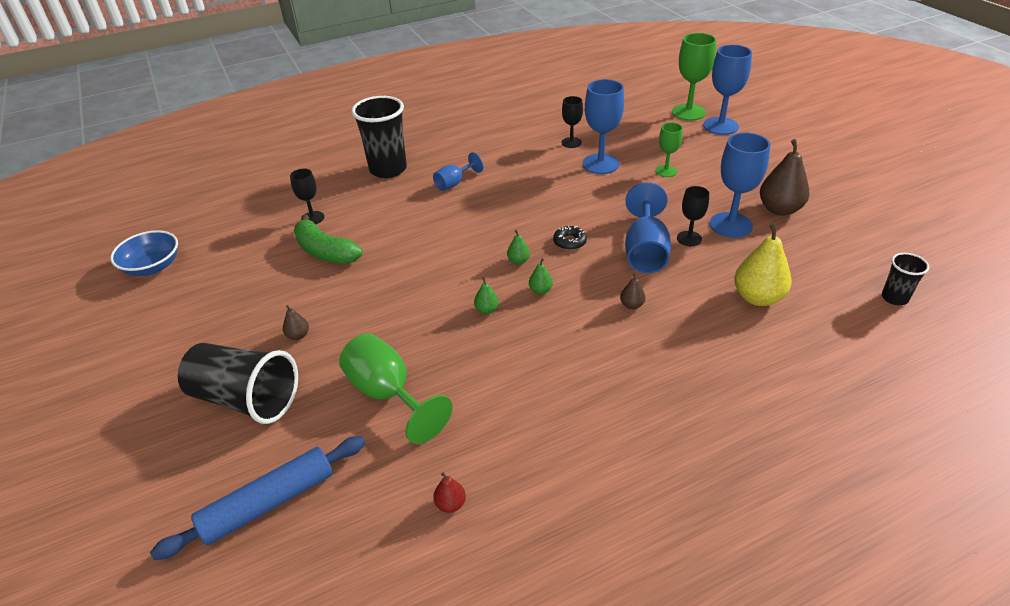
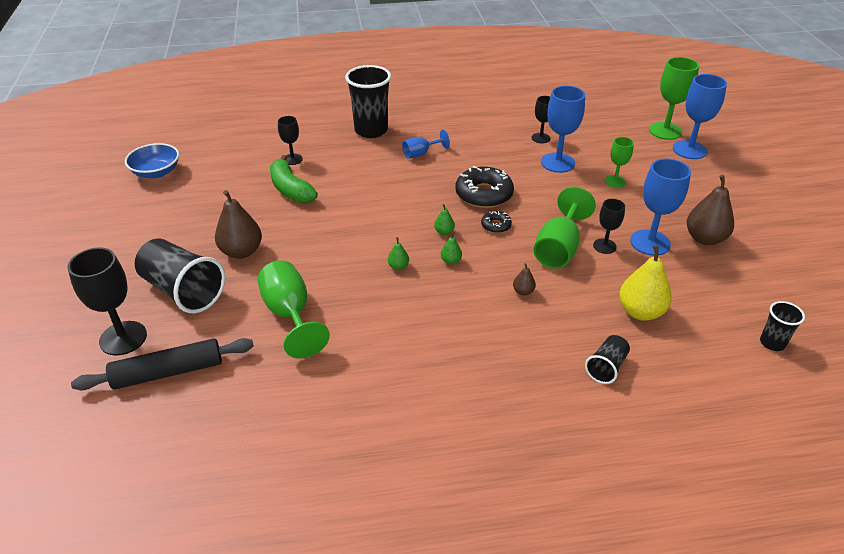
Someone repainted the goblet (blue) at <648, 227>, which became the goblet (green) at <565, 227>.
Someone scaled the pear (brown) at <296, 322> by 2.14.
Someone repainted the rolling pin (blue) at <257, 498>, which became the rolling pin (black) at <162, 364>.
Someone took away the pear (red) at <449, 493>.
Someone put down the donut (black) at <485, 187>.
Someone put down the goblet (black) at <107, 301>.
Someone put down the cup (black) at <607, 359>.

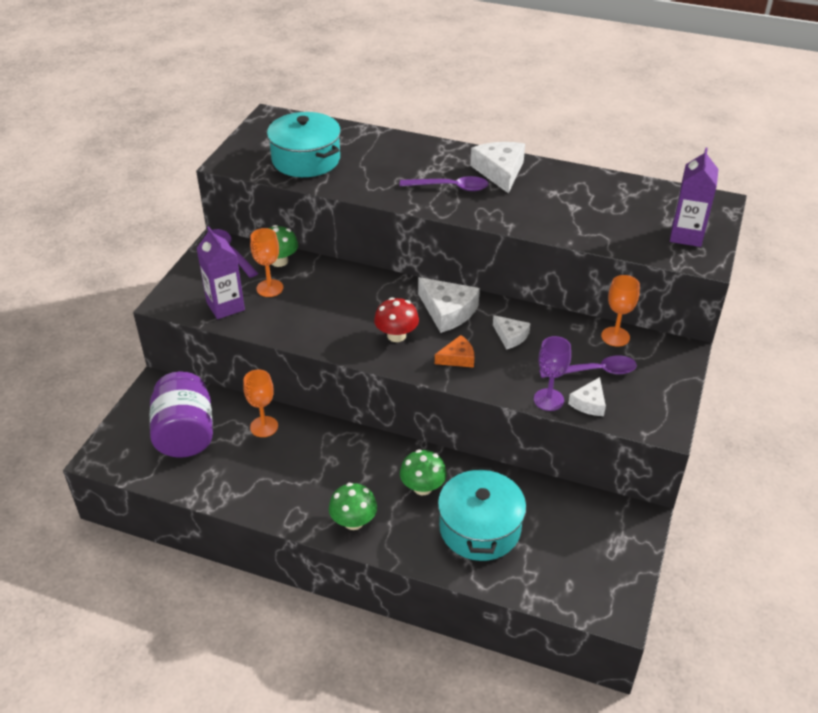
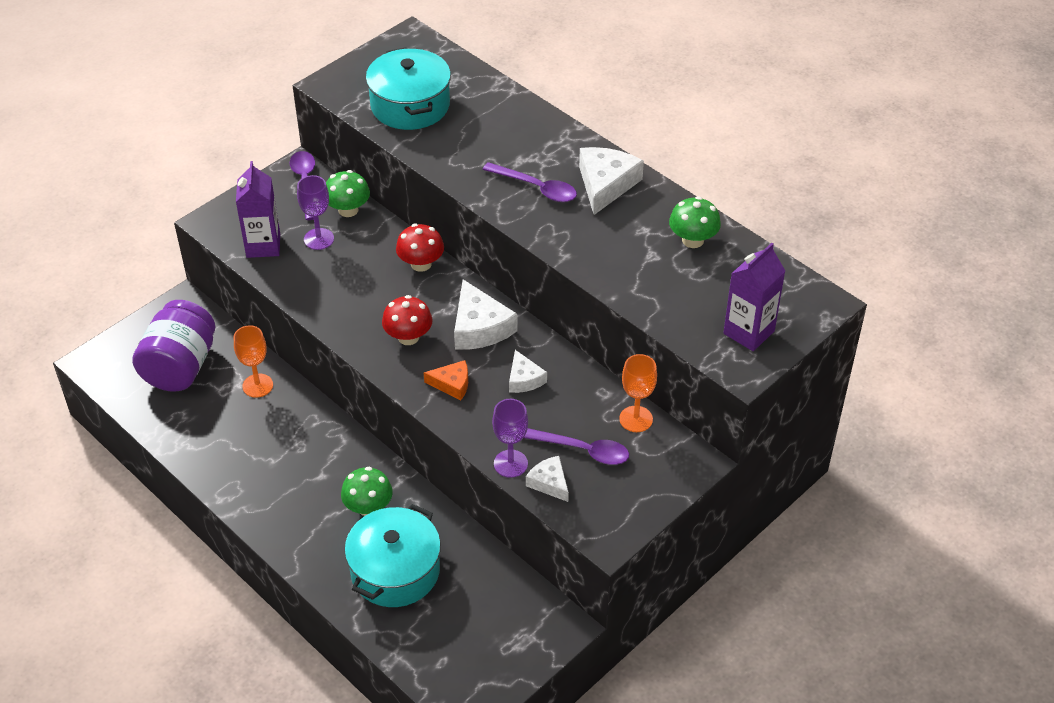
Someone repainted the goblet (orange) at <266, 262>, which became the goblet (purple) at <315, 212>.
Someone rotated the cheese (white) at <587, 396> by 90 degrees clockwise.
Someone carried the mushroom (green) from <353, 506> to <695, 222>.
Someone put down the mushroom (red) at <420, 248>.

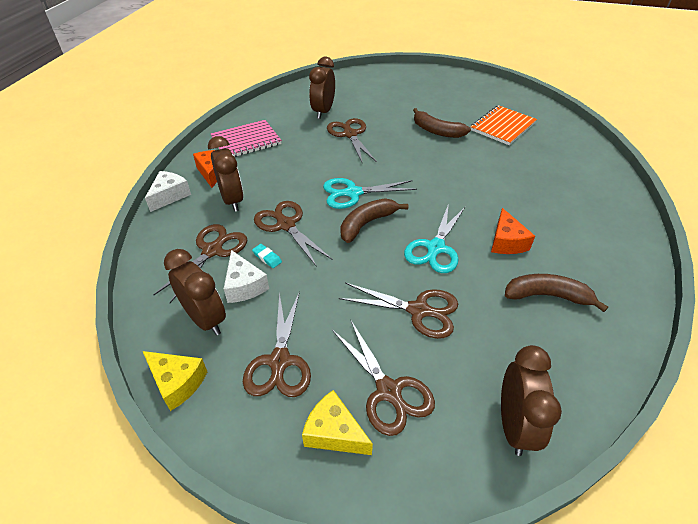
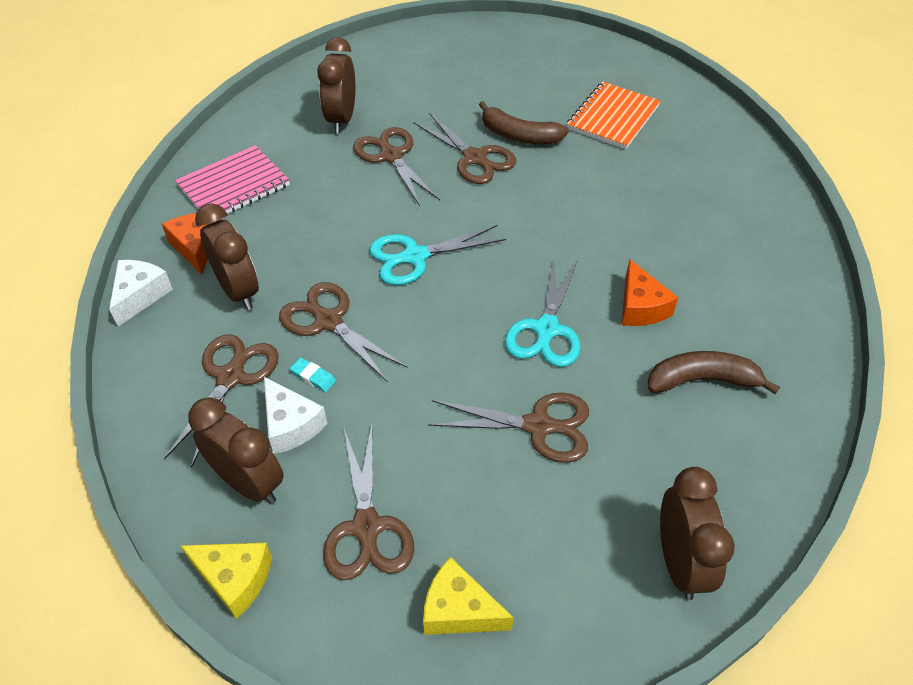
Someone took away the banana (brown) at <374, 221>.
Someone carried the scissors (brown) from <383, 378> to <465, 148>.

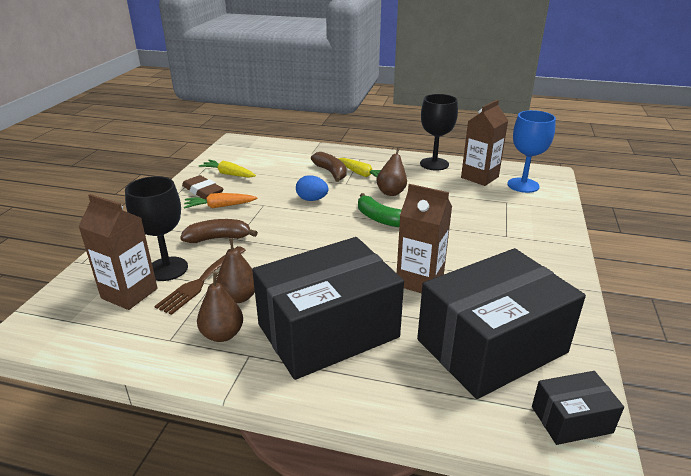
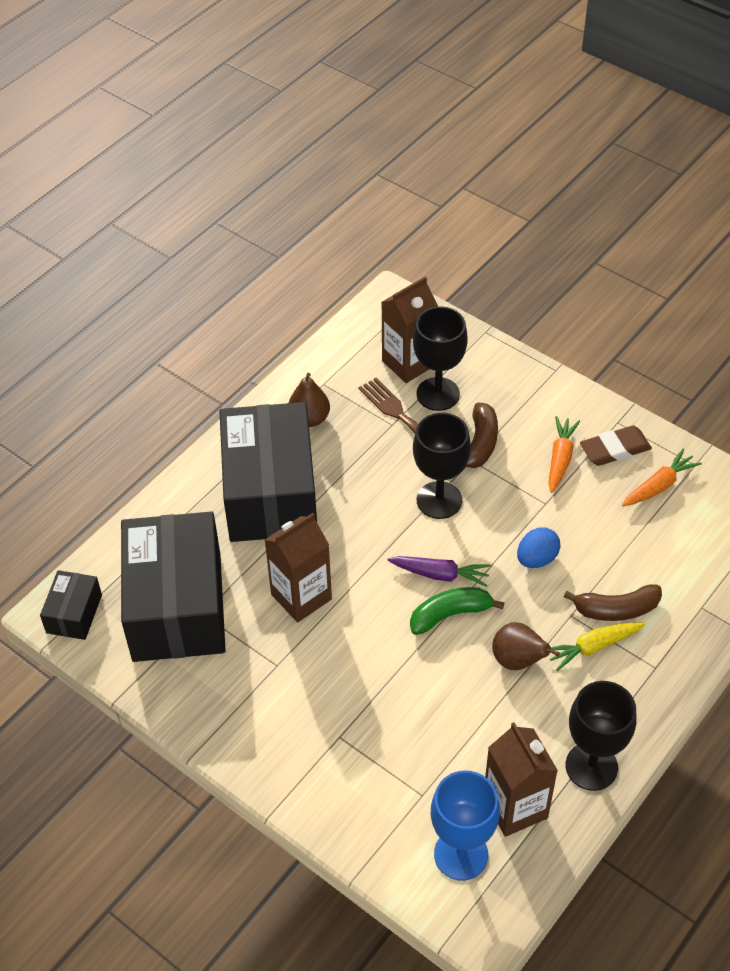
Someone repainted the carrot (yellow) at <227, 169>, which became the carrot (orange) at <662, 478>.
Someone took away the pear (brown) at <235, 270>.
Someone put down the goblet (black) at <442, 466>.
Someone put down the carrot (purple) at <439, 571>.

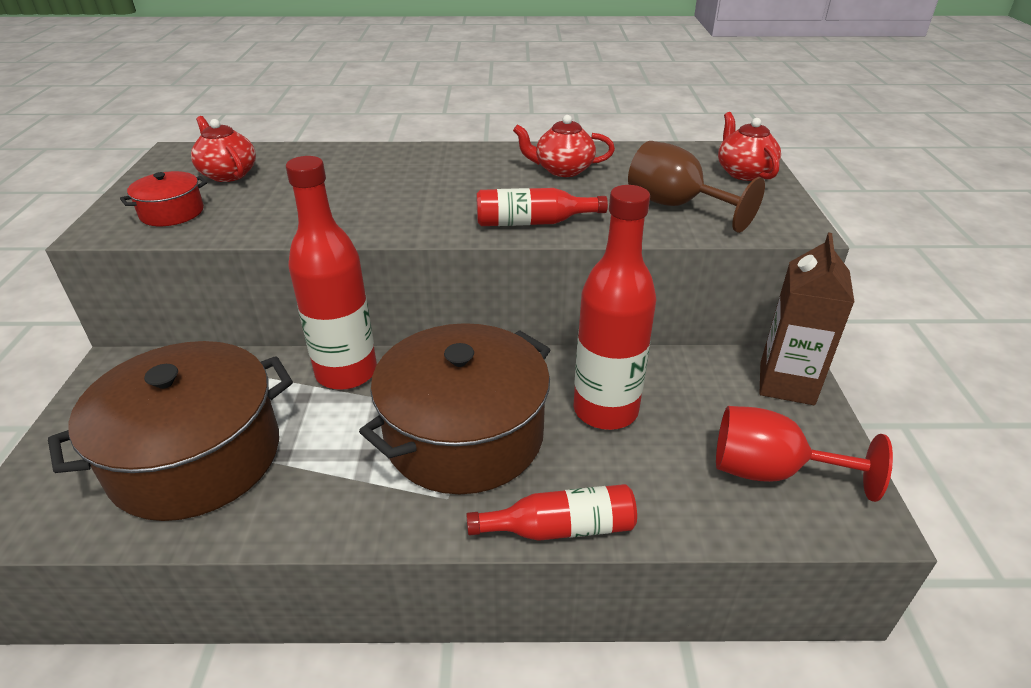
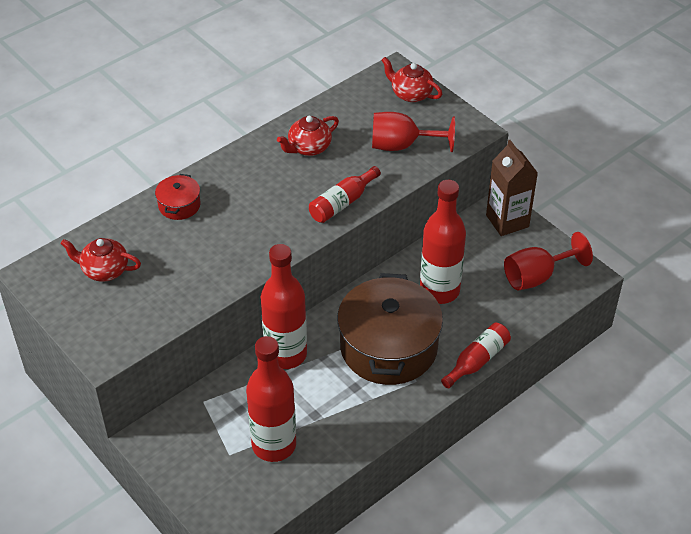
Someone repainted the goblet (brown) at <696, 187>, which became the goblet (red) at <413, 132>.
Someone carried the pot (red) from <163, 198> to <177, 197>.
Someone swapped the pot (brown) at <170, 431> for the bottle (red) at <271, 399>.

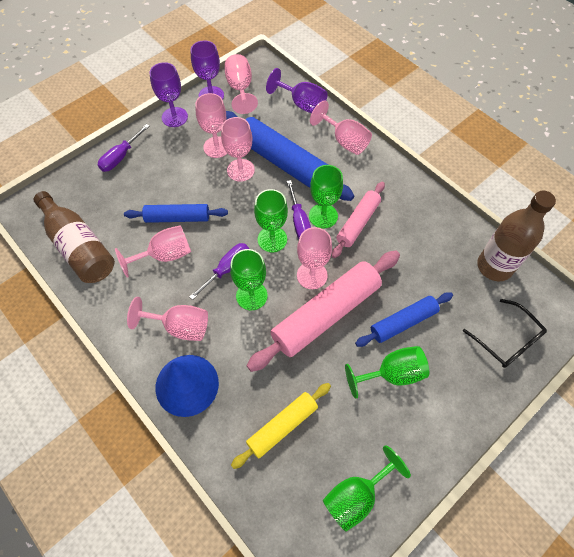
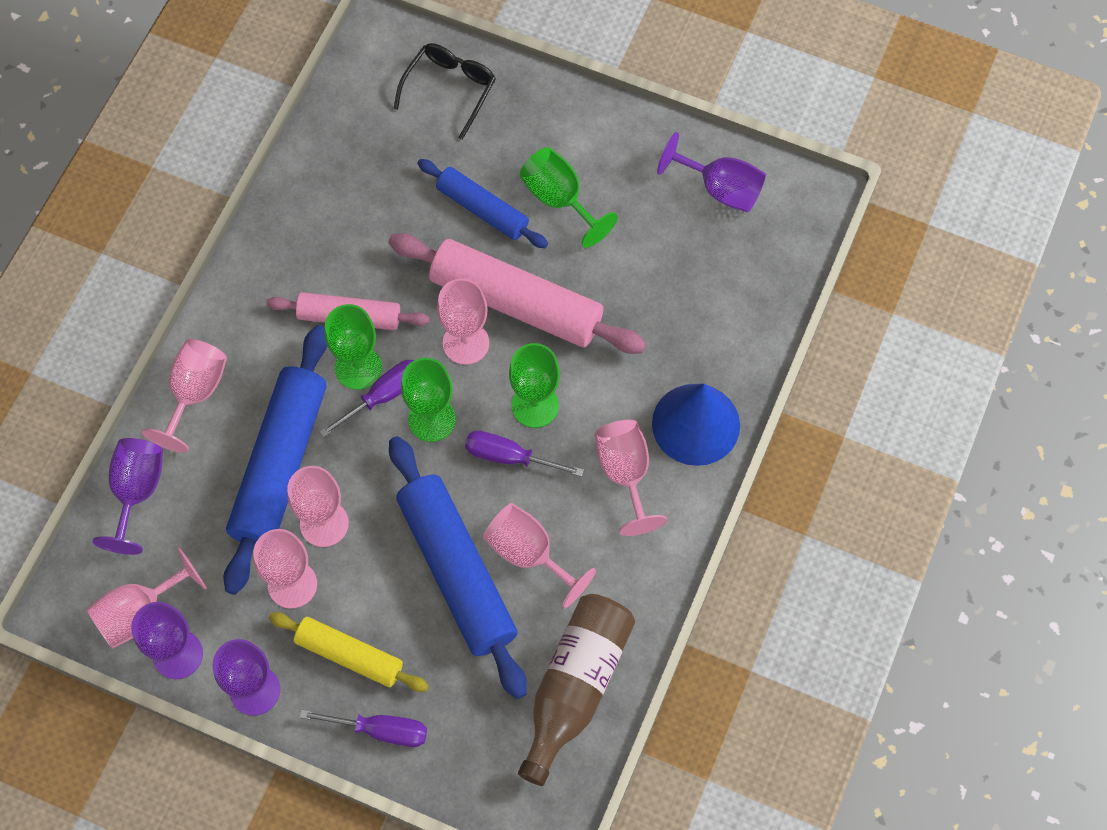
Someone took away the bottle (brown) at <516, 236>.
Someone scaled the rolling pin (blue) at <176, 213> by 1.71.
Someone carried the rolling pin (yellow) from <281, 426> to <349, 652>.
Someone repainted the goblet (green) at <367, 488>, which became the goblet (purple) at <711, 172>.

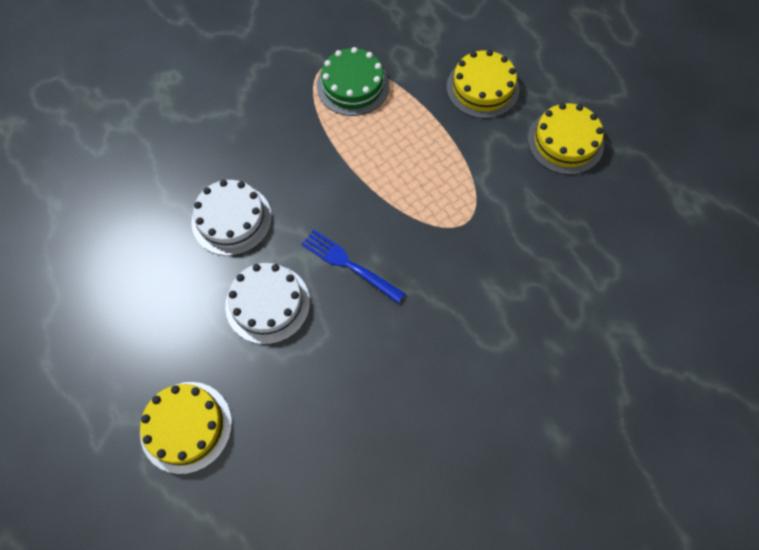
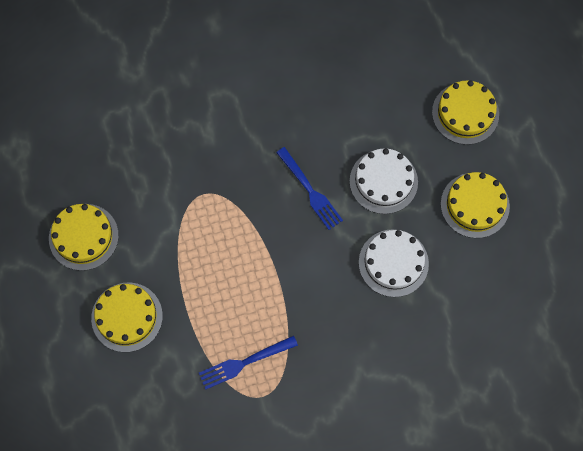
Someone swapped the cake (green) at <353, 81> for the fork (blue) at <248, 362>.
Someone put down the cake (yellow) at <475, 205>.

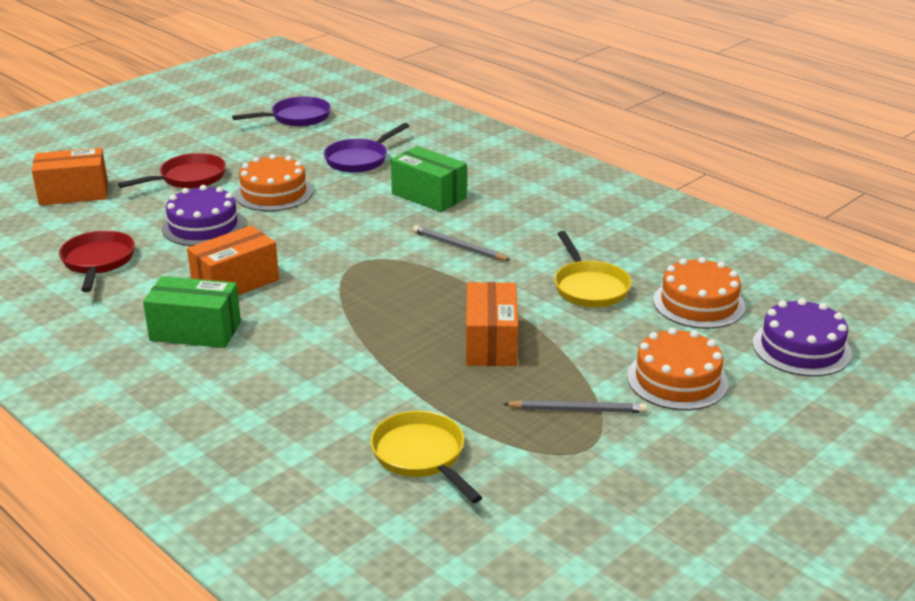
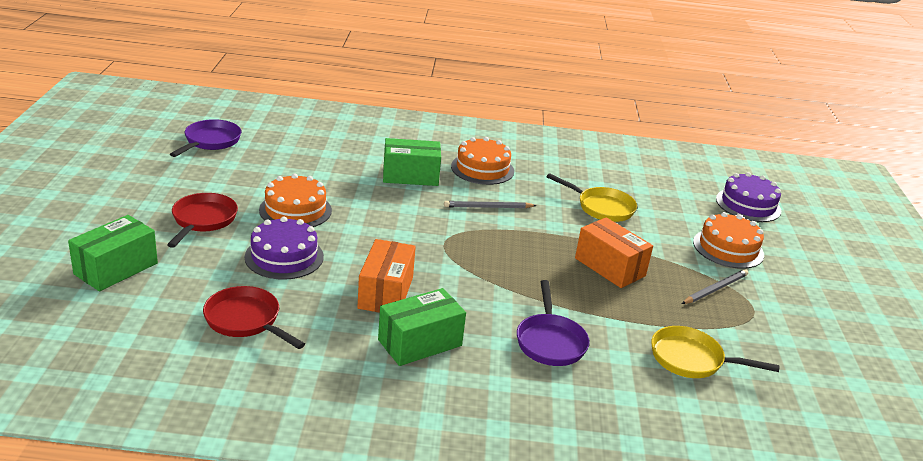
Someone carried the pan (purple) from <366, 148> to <553, 323>.
Someone repainted the box (orange) at <70, 176>, which became the box (green) at <113, 253>.
Someone carried the cake (orange) from <699, 293> to <482, 161>.

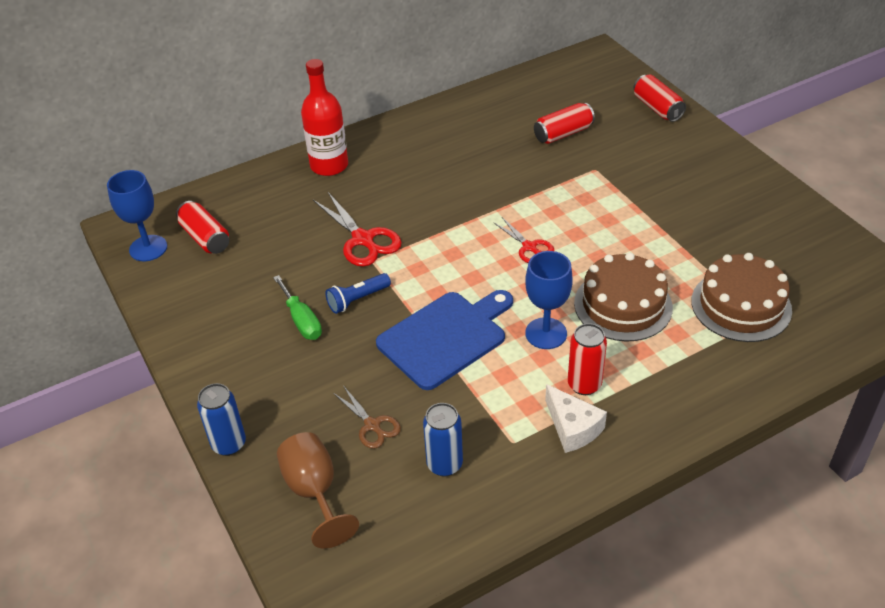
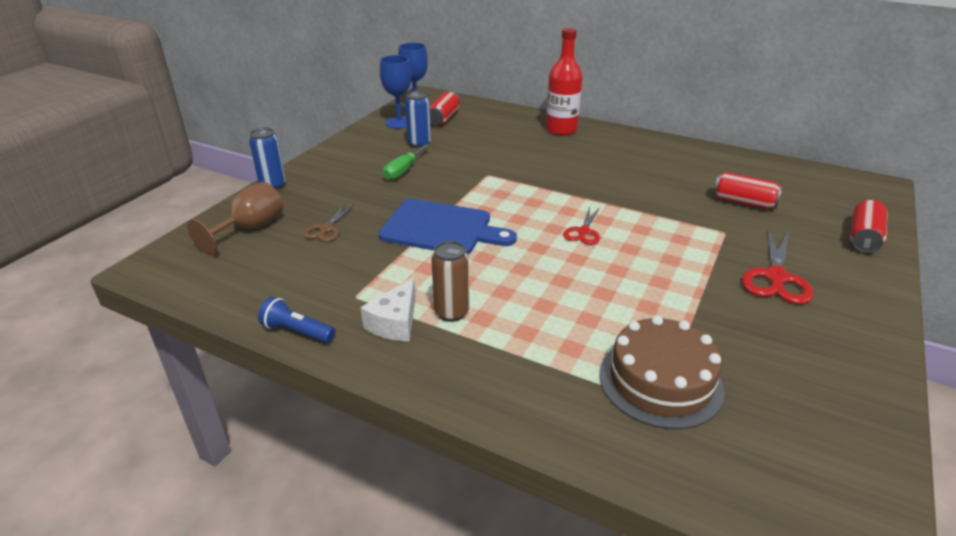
Someone carried the scissors (red) from <357, 229> to <777, 266>.
Someone carried the goblet (blue) from <549, 300> to <395, 92>.
Someone took away the cake (brown) at <623, 297>.
Someone carried the flashlight (blue) from <358, 293> to <296, 320>.
Someone repainted the can (red) at <587, 359>, which became the can (brown) at <450, 281>.
Someone carried the can (blue) from <443, 440> to <418, 119>.

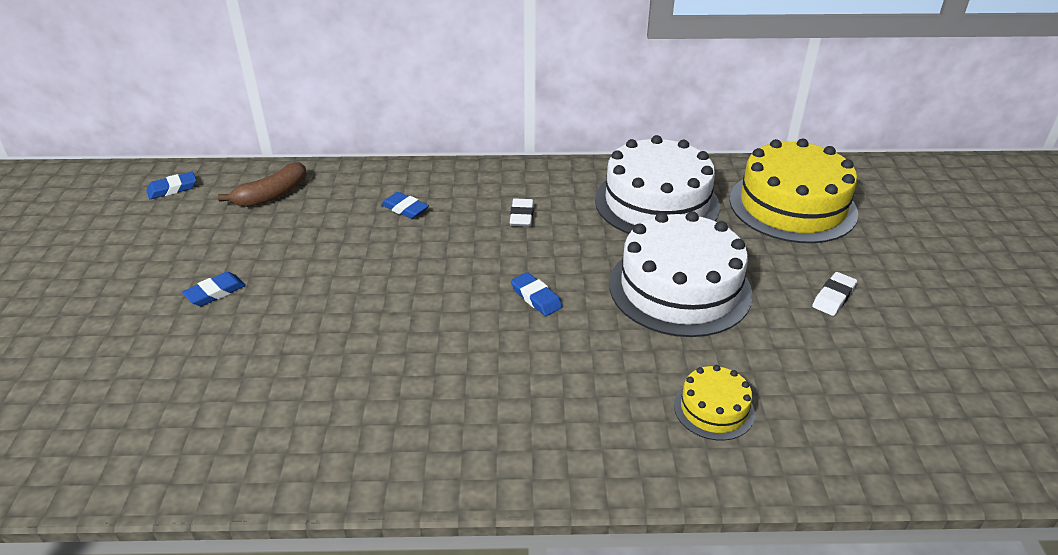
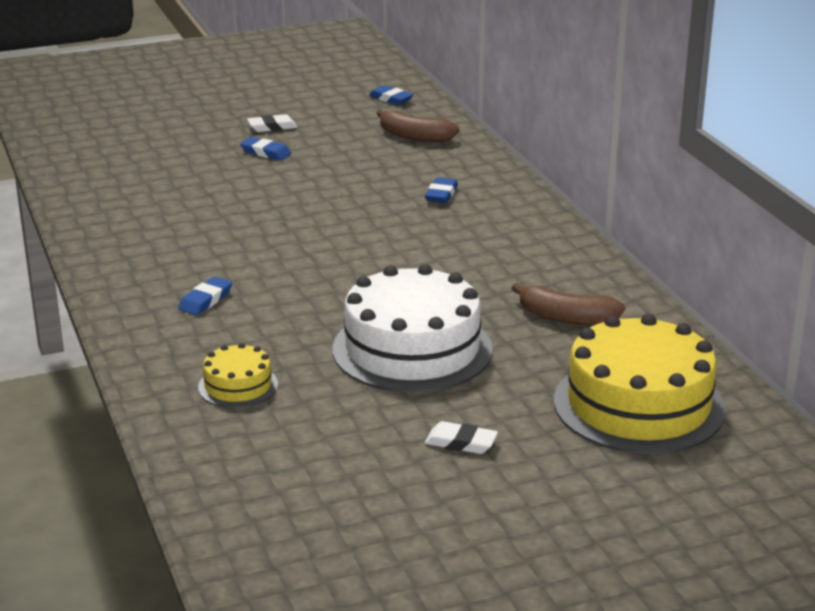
Someone swapped the cake (white) at <657, 184> for the banana (brown) at <568, 304>.
Someone carried the eraser (white) from <522, 213> to <272, 123>.
Someone carried the eraser (blue) from <537, 294> to <205, 296>.

